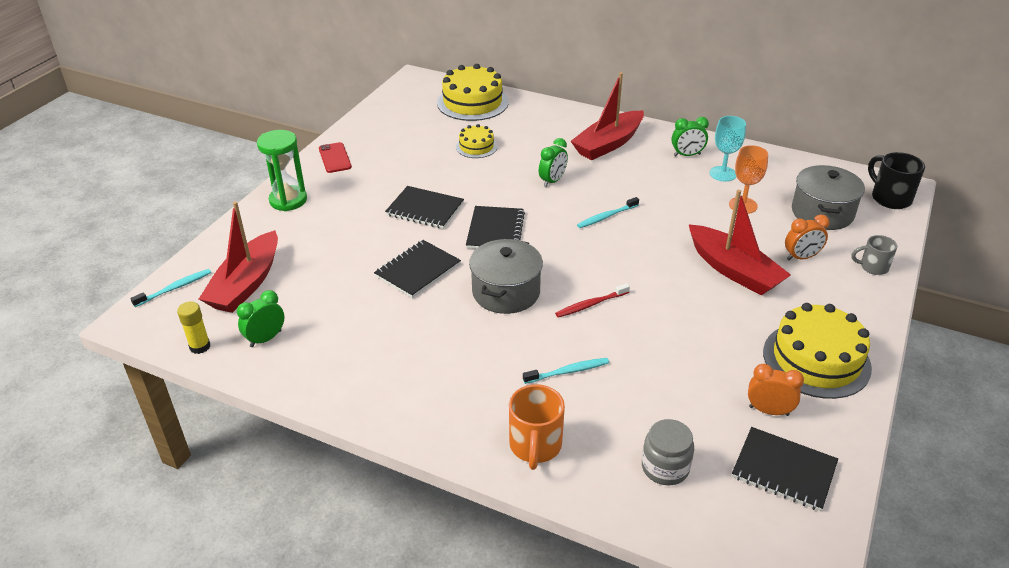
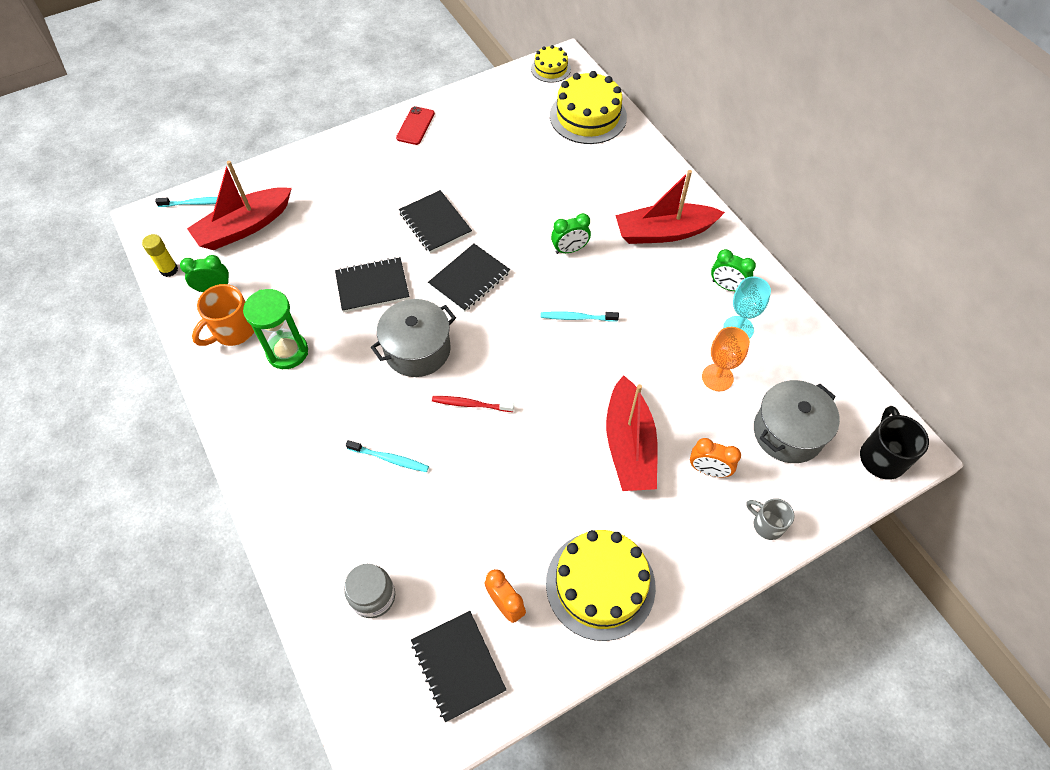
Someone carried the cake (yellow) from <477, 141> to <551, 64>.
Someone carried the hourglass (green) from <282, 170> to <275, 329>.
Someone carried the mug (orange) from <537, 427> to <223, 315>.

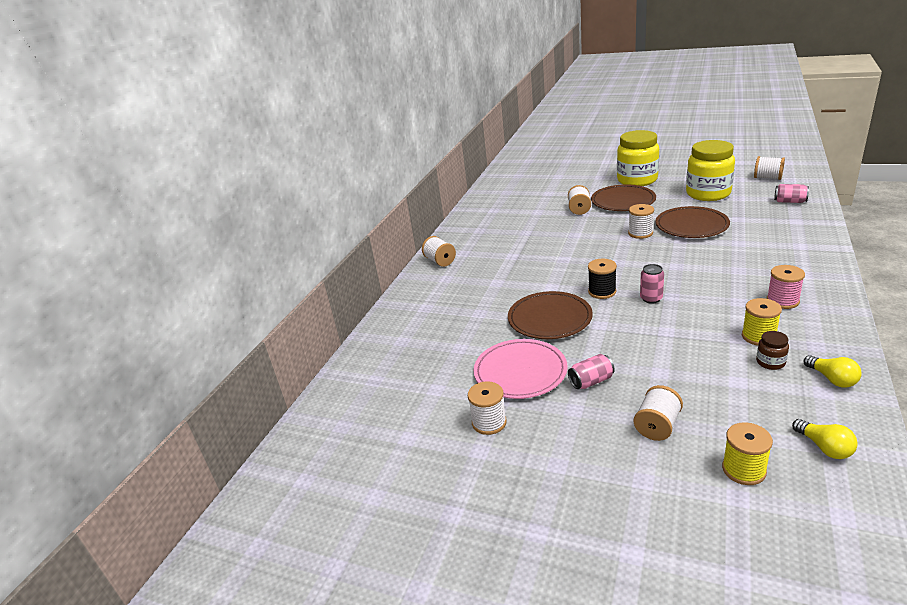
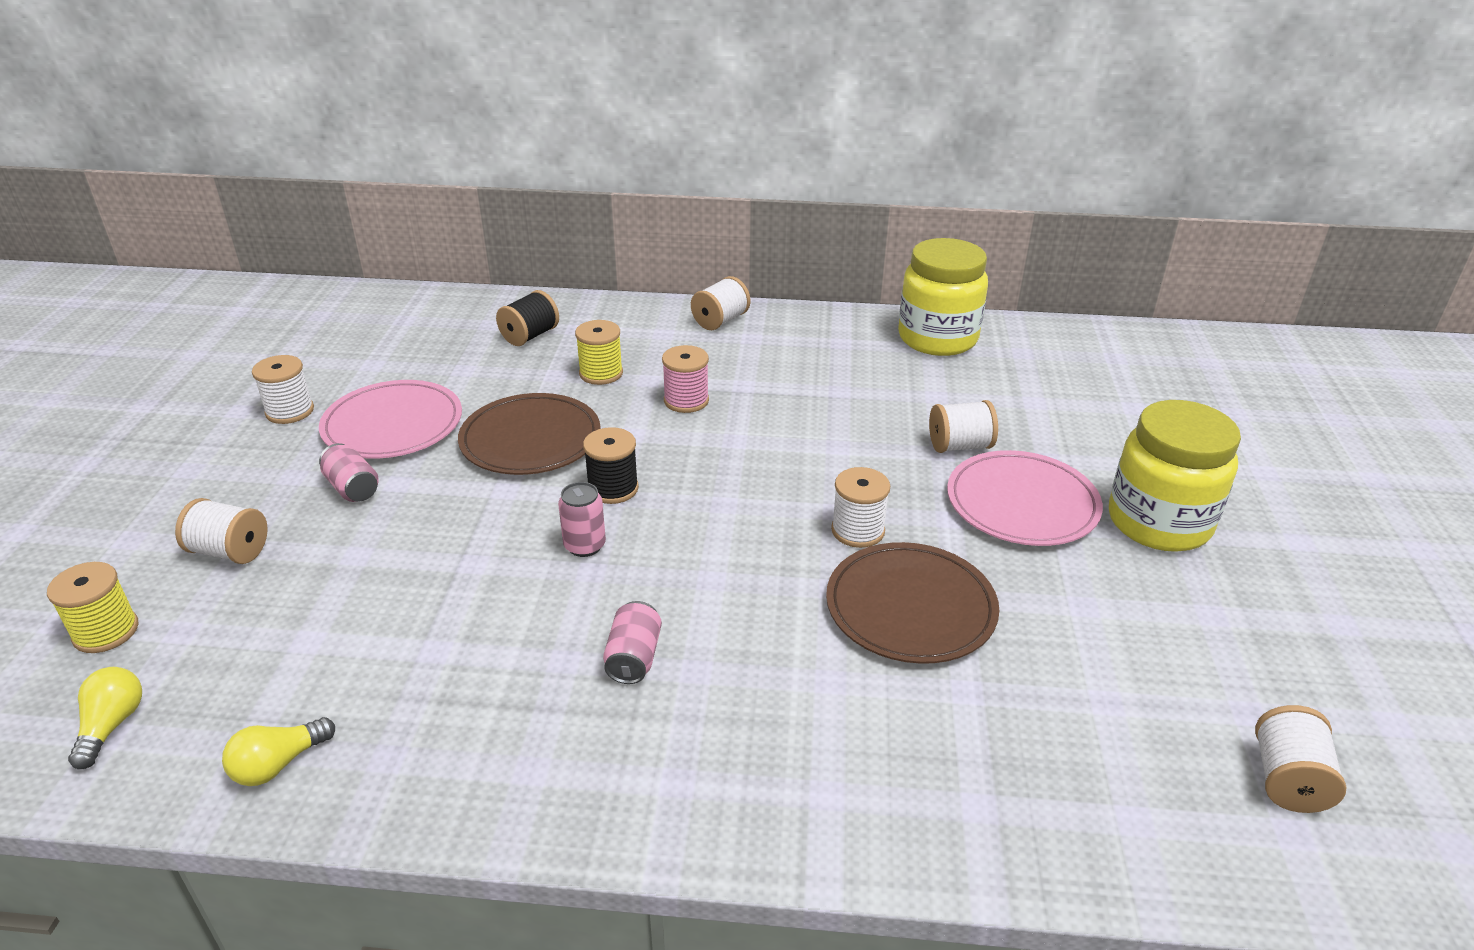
Someone carried the jar (yellow) from <710, 170> to <943, 297>.
Someone repainted the plate (brown) at <623, 197>, which became the plate (pink) at <1025, 498>.
Someone carried the can (pink) from <791, 193> to <632, 642>.
Someone carried the spool (pink) from <786, 287> to <685, 379>.
Someone carried the spool (yellow) from <762, 322> to <599, 352>.
Someone took away the jar (brown) at <772, 350>.
Someone rotated the light bulb (yellow) at <825, 439> by 135 degrees clockwise.
Someone put down the spool (black) at <527, 318>.

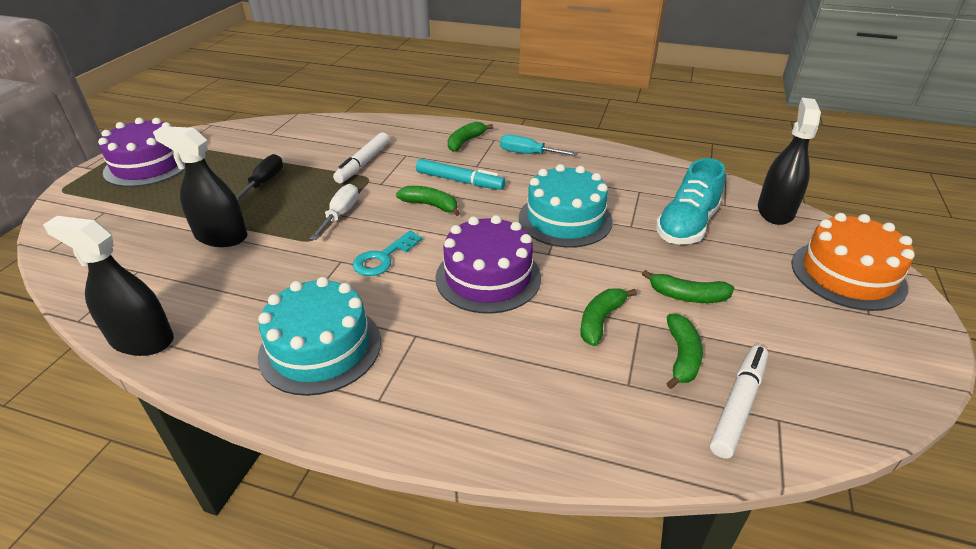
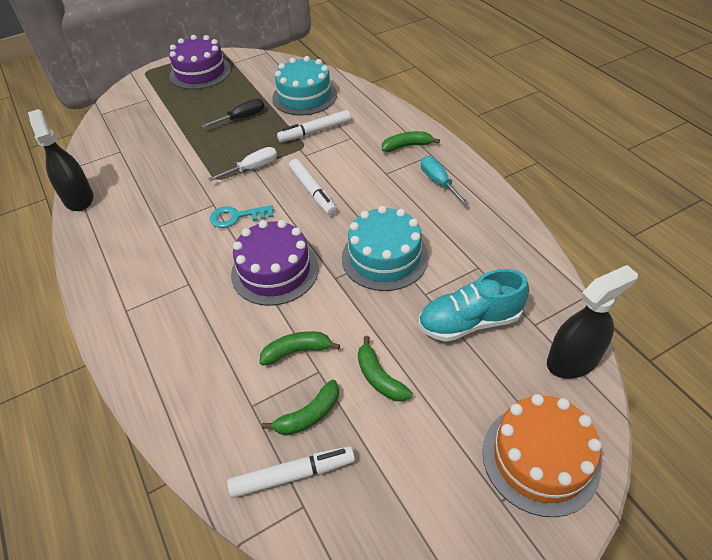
Someone took away the spray bottle (black) at <200, 186>.
Someone took away the marker (turquoise) at <460, 174>.
Someone swapped the banana (green) at <428, 201> for the marker (white) at <313, 187>.
Someone carried the cake (turquoise) from <319, 336> to <304, 85>.

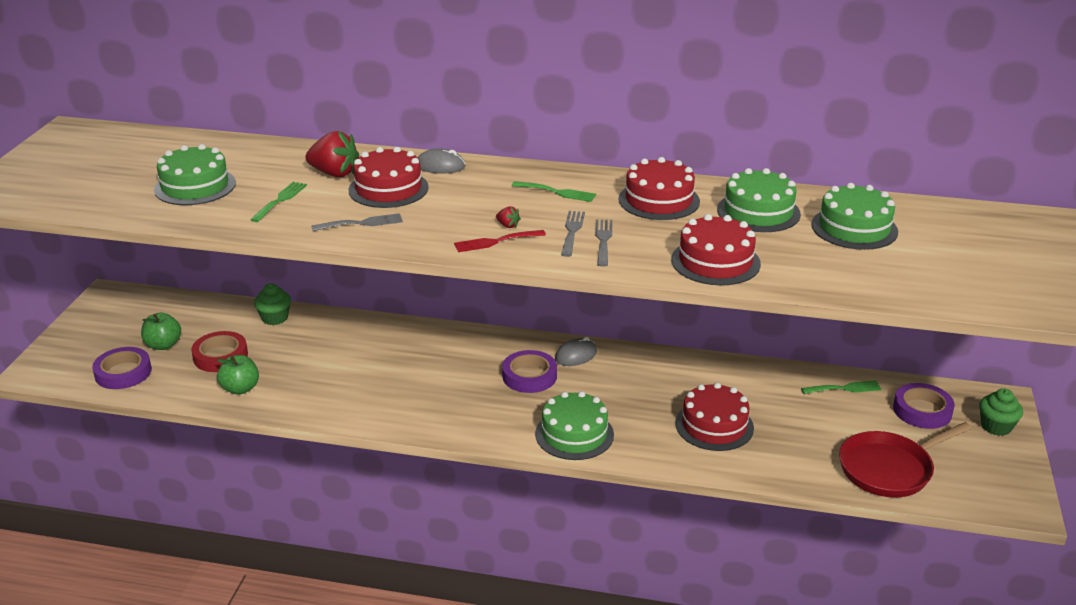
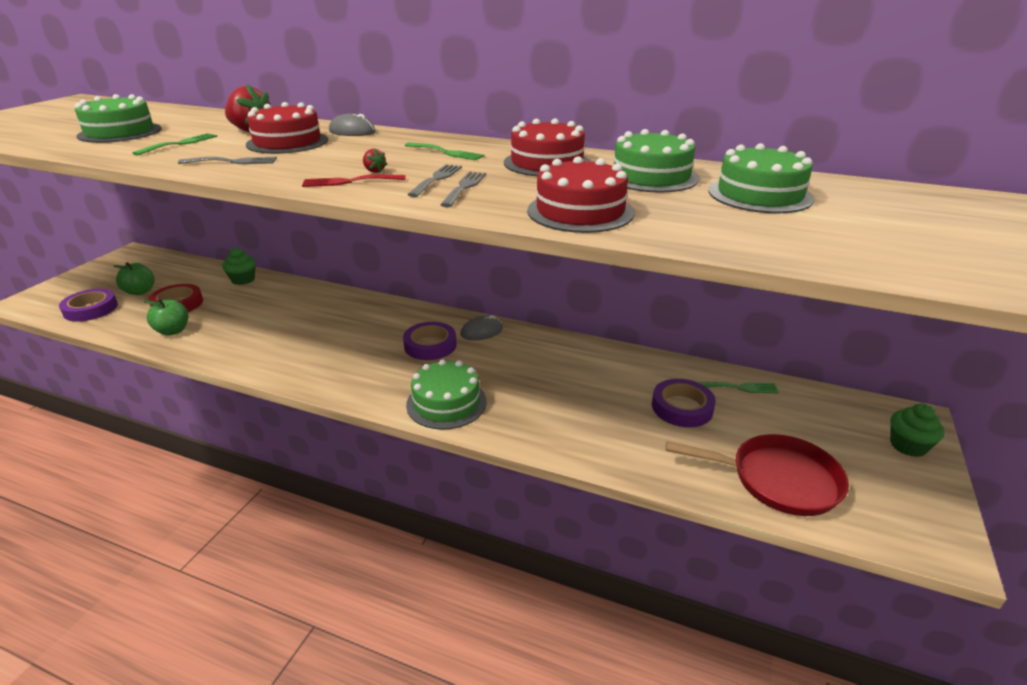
Someone took away the cake (red) at <714, 417>.
Someone carried the tape (purple) from <924, 406> to <684, 403>.
Someone rotated the pan (red) at <905, 459> by 150 degrees counterclockwise.

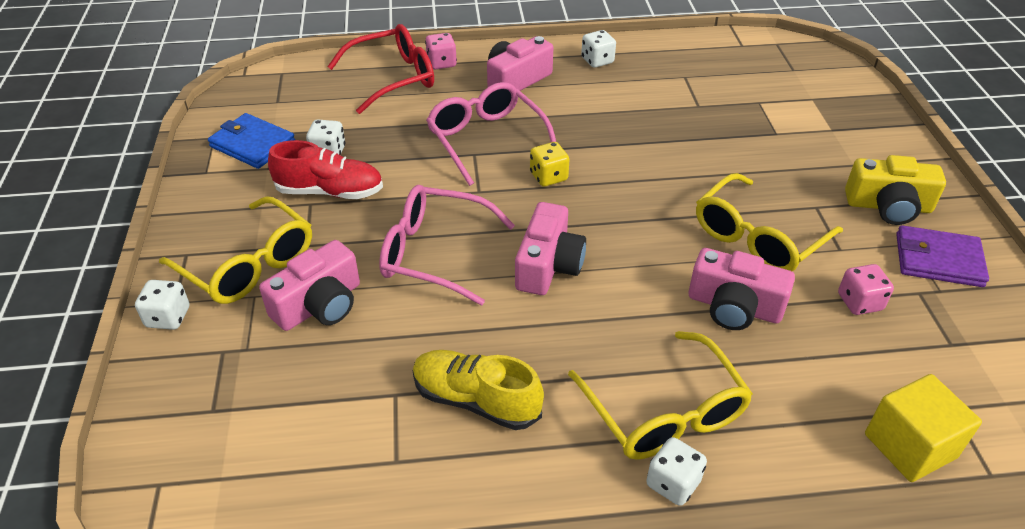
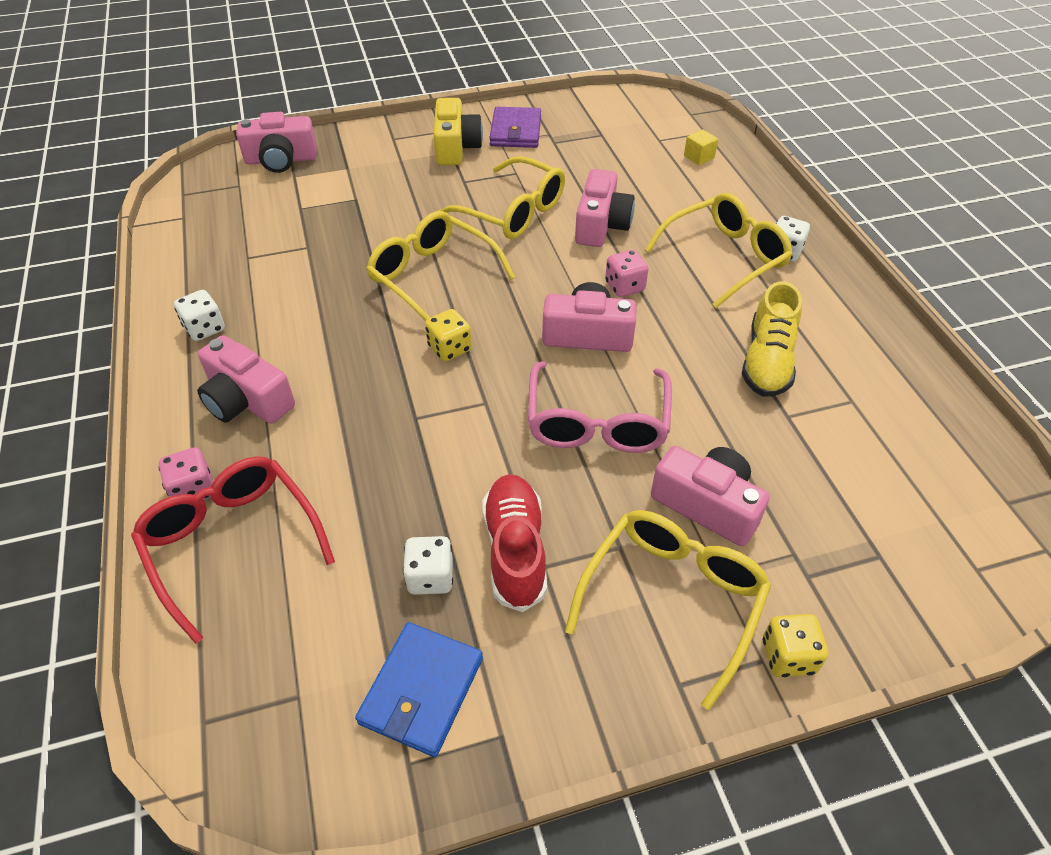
Someone took away the glasses (pink) at <491, 134>.
Someone carried the dice (pink) from <866, 289> to <627, 273>.
Someone repainted the dice (white) at <162, 305>, which became the dice (yellow) at <795, 645>.
Someone scaled the cube (yellow) at <923, 428> by 0.53.
Someone put down the camera (pink) at <276, 142>.
Someone put down the glasses (yellow) at <440, 266>.

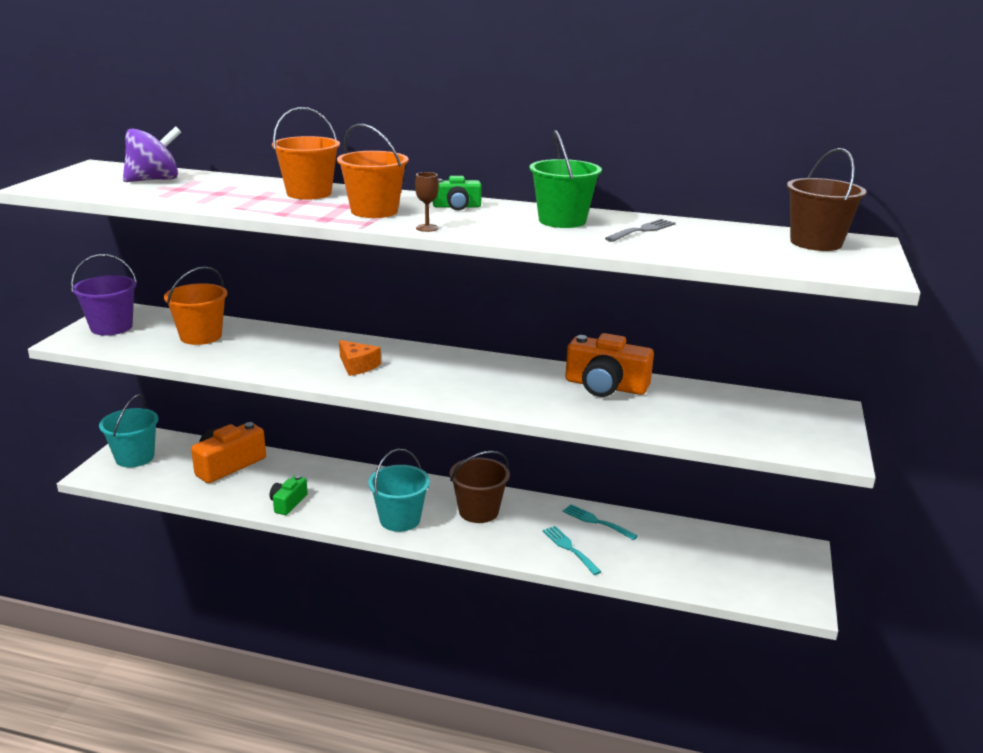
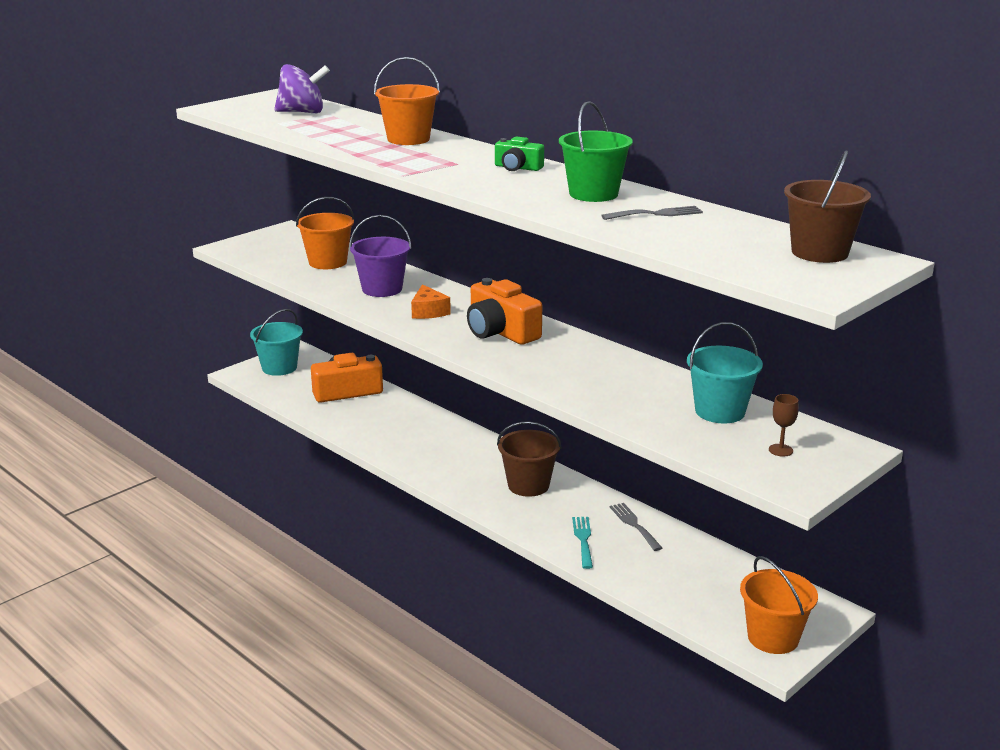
Someone carried the bucket (orange) from <372, 171> to <779, 605>.
Someone carried the goblet (brown) from <427, 202> to <784, 425>.
Someone carried the bucket (purple) from <104, 294> to <380, 256>.
Someone carried the camera (orange) from <609, 365> to <504, 311>.
Someone carried the bucket (turquoise) from <399, 490> to <725, 372>.
Someone took away the camera (green) at <289, 495>.
Someone repainted the fork (turquoise) at <600, 522>, which became the fork (grey) at <636, 527>.

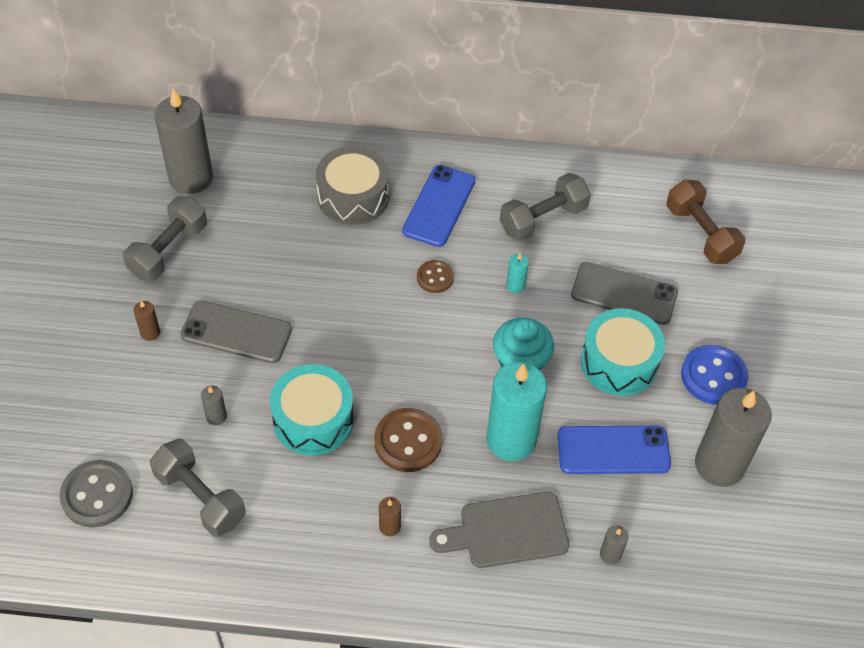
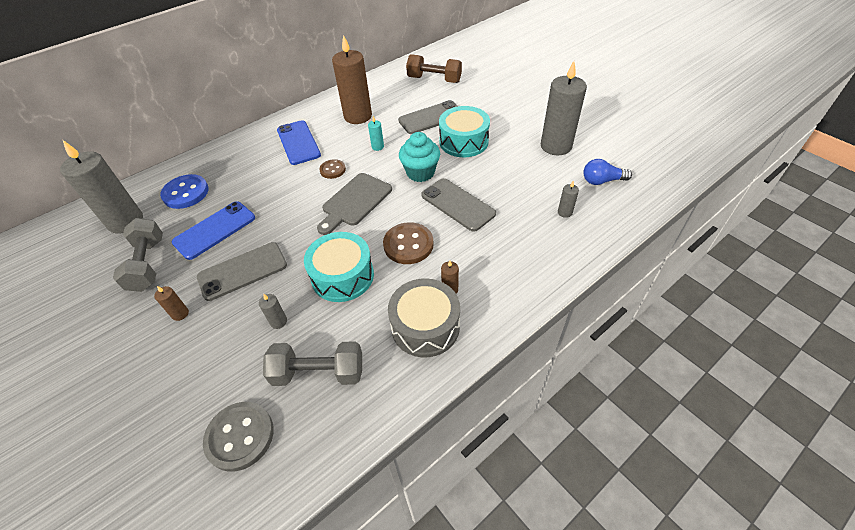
Someone carried the drum (grey) from <352, 185> to <424, 317>.
Someone swapped the dumbbell (grey) at <545, 207> for the candle (brown) at <352, 79>.
Someone carried the button (blue) from <715, 375> to <184, 191>.
Someone swapped the candle (turquoise) at <516, 411> for the phone (grey) at <458, 205>.
Someone carried the phone (blue) from <614, 450> to <213, 230>.
Someone carried the cutting board (grey) from <499, 530> to <354, 204>.
Someone put down the light bulb (blue) at <607, 172>.

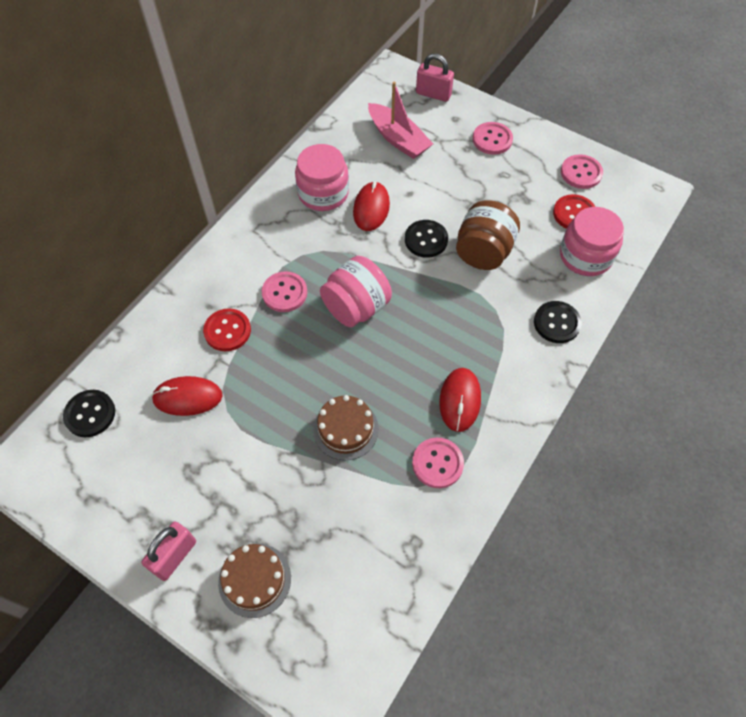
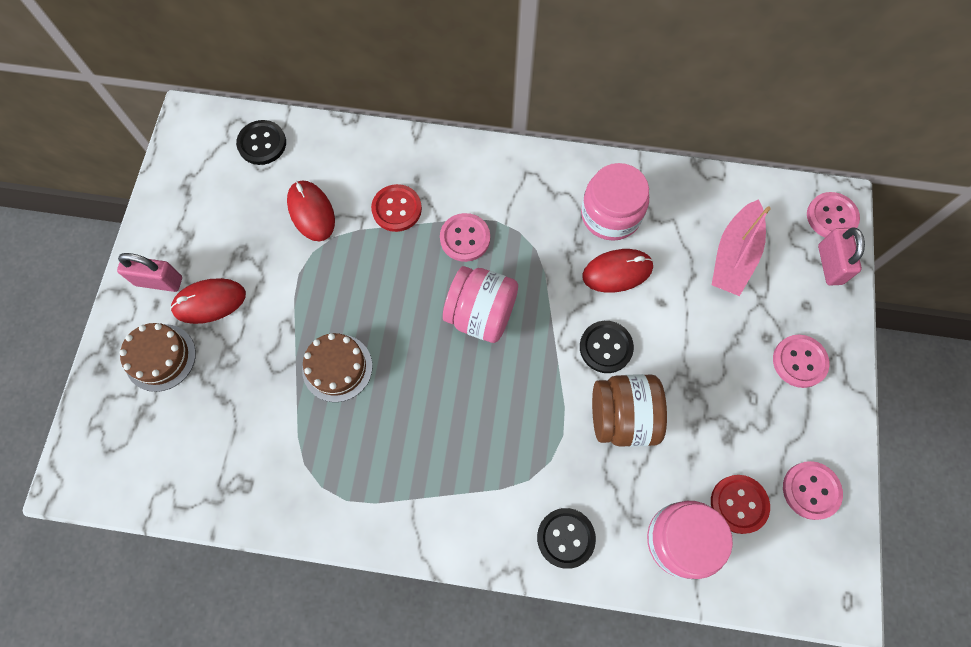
Someone carried the mouse (red) from <460, 400> to <208, 301>.
Someone carried the button (pink) from <438, 463> to <833, 214>.

